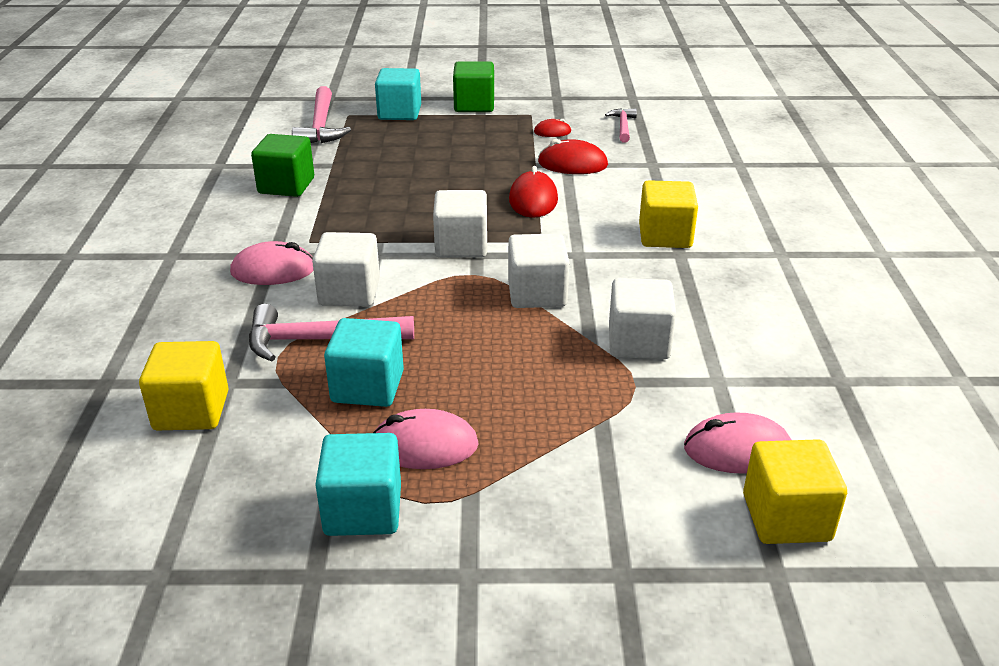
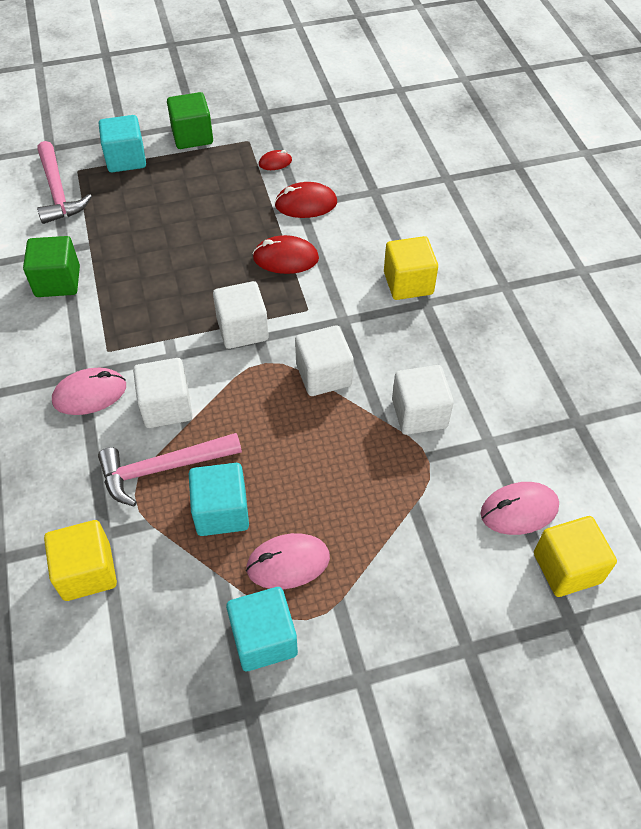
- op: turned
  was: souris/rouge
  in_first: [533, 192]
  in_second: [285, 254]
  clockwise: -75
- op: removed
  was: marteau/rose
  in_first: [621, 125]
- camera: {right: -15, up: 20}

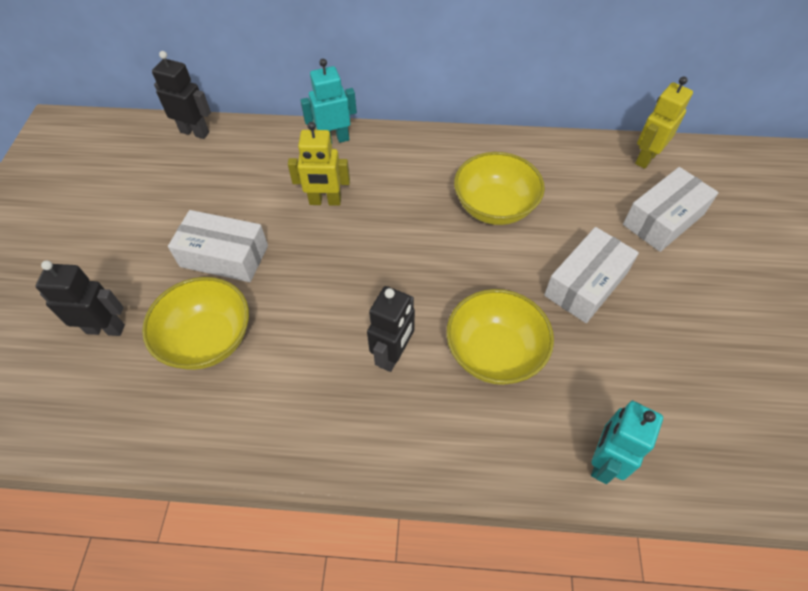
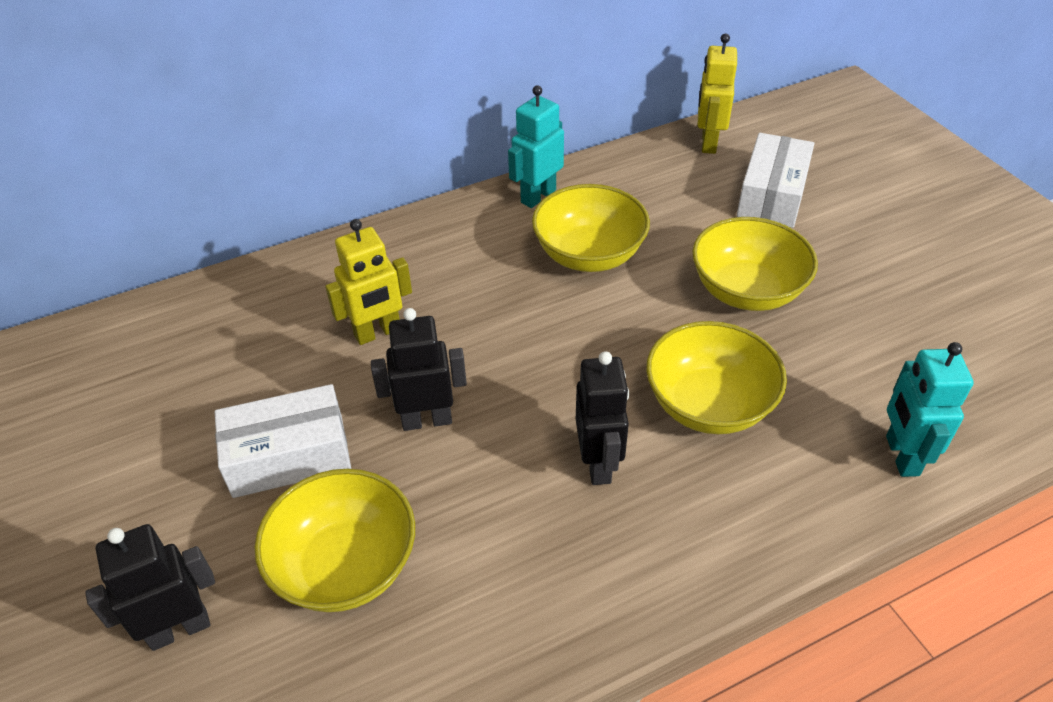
- op: moved
  was: robot/noir
  in_first: [181, 95]
  in_second: [419, 369]
- op: moved
  was: robot/turquoise
  in_first: [328, 101]
  in_second: [536, 146]
- op: replaced
  was: boîte/blanc
  now: bol/jaune
  in_first: [591, 275]
  in_second: [755, 264]
- camera: {right: -30, up: -10}

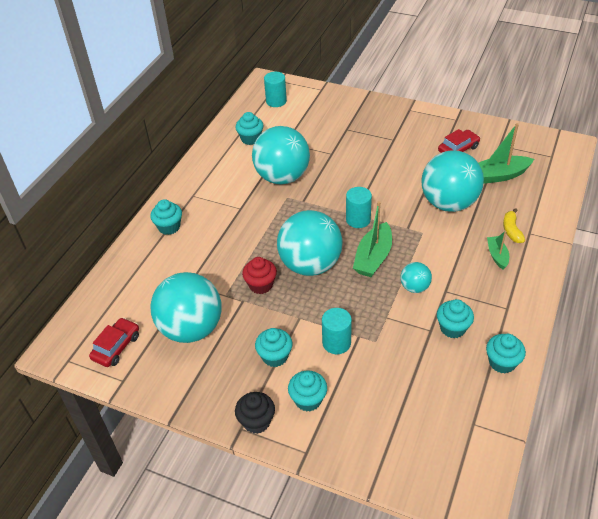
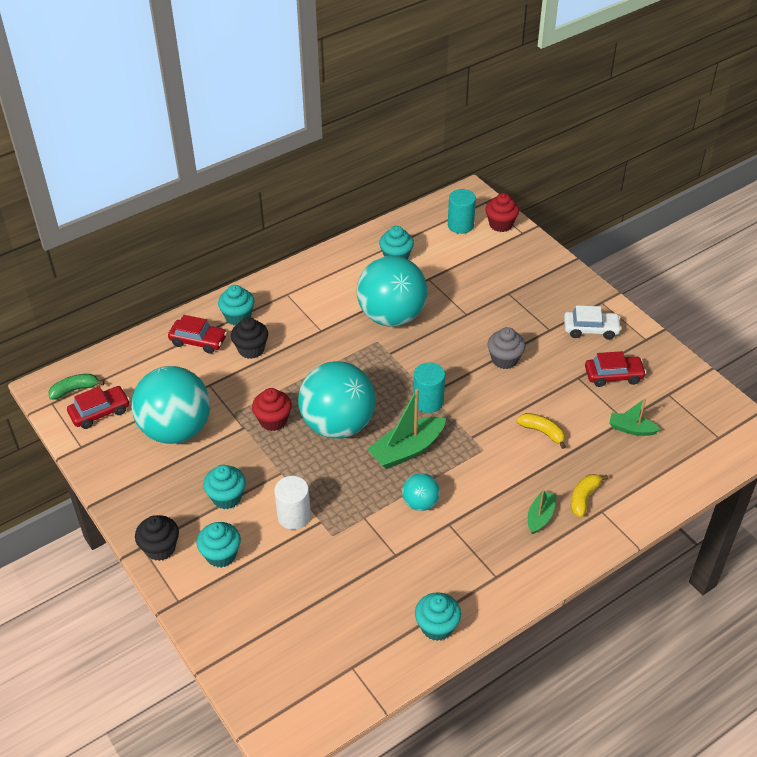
- op: added
  now: banane/vert
  in_second: [76, 387]
- op: added
  now: voiture/rouge
  in_second: [197, 334]
- op: added
  now: muffin/noir
  in_second: [249, 338]
- op: recoloured
  was: cylindre/turquoise
  now: cylindre/blanc
  in_first: [337, 331]
  in_second: [292, 503]
- op: added
  now: muffin/rouge
  in_second: [502, 212]
- op: added
  now: muffin/gris
  in_second: [506, 348]
- op: replaced
  was: balle/turquoise
  now: banane/jaune
  in_first: [452, 181]
  in_second: [541, 431]
- op: added
  now: voiture/blanc
  in_second: [593, 322]
- op: resized
  was: bateau/vert
  in_first: [506, 153]
  in_second: [635, 417]
  ratio: 0.58
- op: removed
  was: muffin/turquoise
  in_first: [455, 318]
- camera: {right: 30, up: 0}

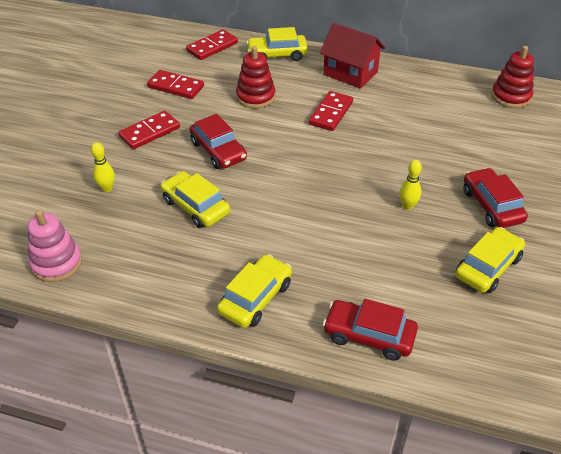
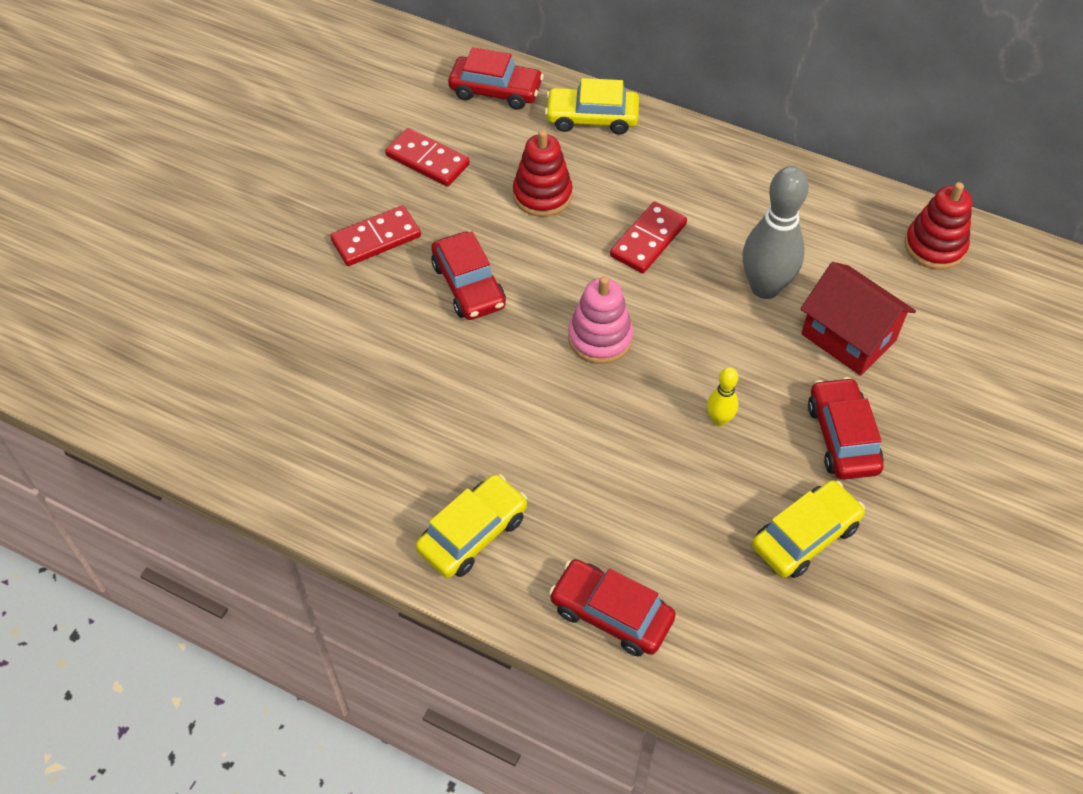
- op: replaced
  was: domino/rouge
  now: voiture/rouge
  in_first: [212, 44]
  in_second: [496, 78]
- op: moved
  was: jouet à empiler/rose
  in_first: [55, 246]
  in_second: [600, 320]
- op: added
  now: quille/gris
  in_second: [776, 232]
- op: moved
  was: maison/rouge
  in_first: [352, 56]
  in_second: [858, 319]
- op: removed
  was: quille/jaune
  in_first: [103, 167]
- op: removed
  was: voiture/jaune
  in_first: [195, 199]
- camera: {right: 10, up: 10}

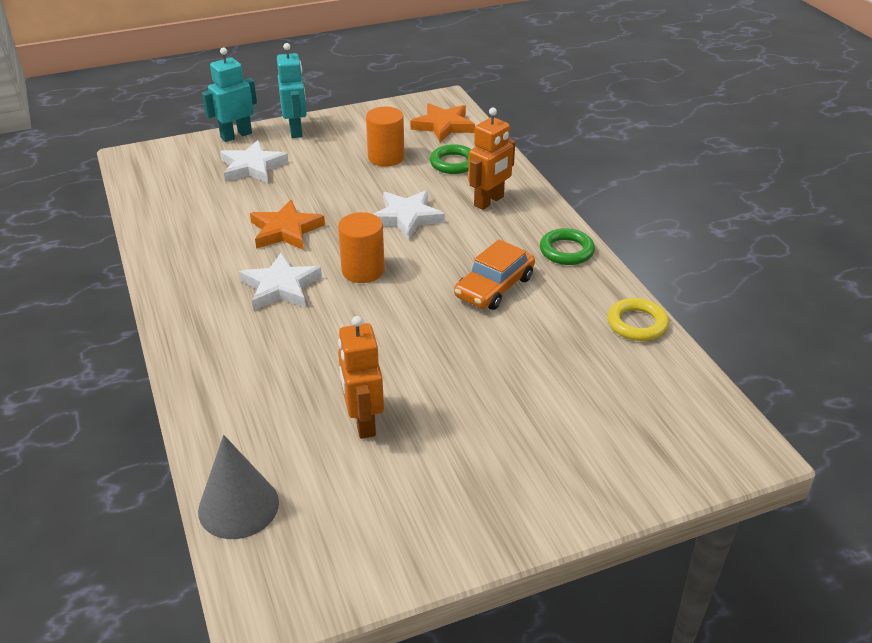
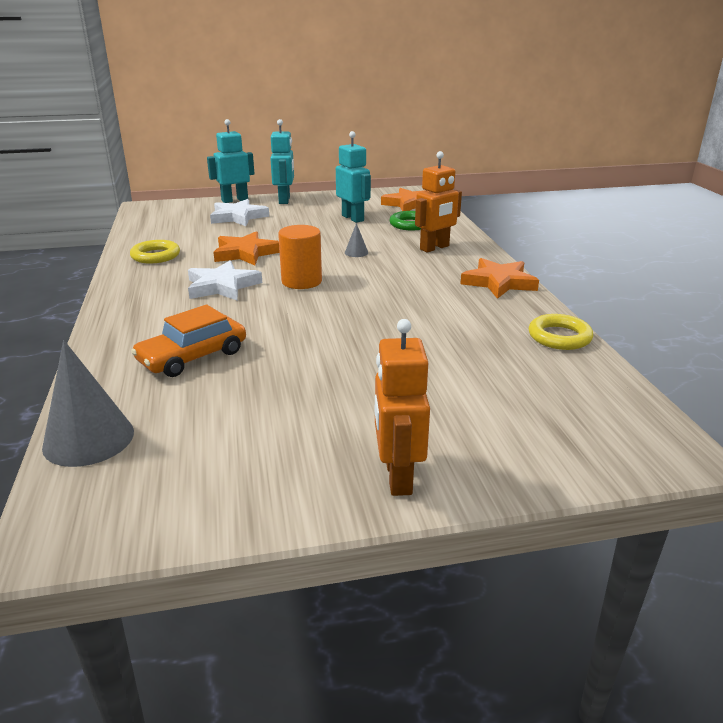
- op: added
  now: anneau/jaune
  in_second: [155, 252]
- op: moved
  was: voiture/orange
  in_first: [494, 274]
  in_second: [188, 341]
- op: replaced
  was: cylindre/orange
  now: robot/turquoise
  in_first: [385, 137]
  in_second: [353, 177]
- op: replaced
  was: étoile/blanc
  now: cône/gris
  in_first: [409, 215]
  in_second: [356, 240]
- op: moved
  was: robot/orange
  in_first: [361, 377]
  in_second: [402, 407]
- op: replaced
  was: anneau/vert
  now: étoile/orange
  in_first: [567, 246]
  in_second: [499, 278]
- camera: {right: 10, up: -10}

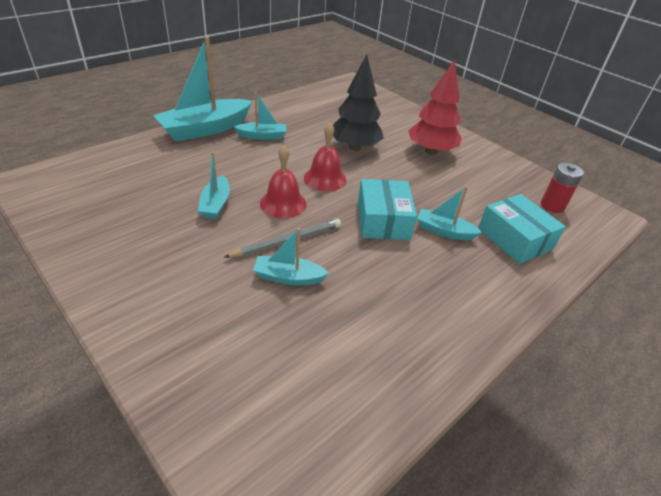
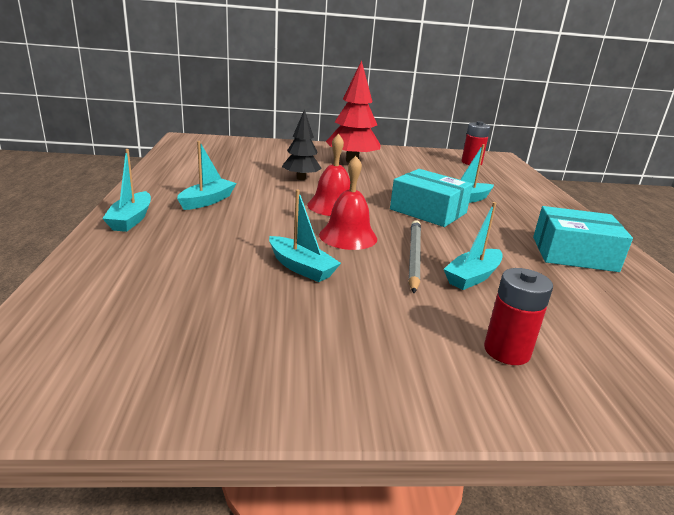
- op: resized
  was: bateau/turquoise
  in_first: [202, 89]
  in_second: [126, 190]
  ratio: 0.52
- op: resized
  was: arbre/noir
  in_first: [358, 102]
  in_second: [302, 144]
  ratio: 0.63
- op: added
  now: pile/rouge
  in_second: [518, 316]
- op: moved
  was: boîte/turquoise
  in_first: [522, 229]
  in_second: [583, 239]
- camera: {right: -50, up: -15}

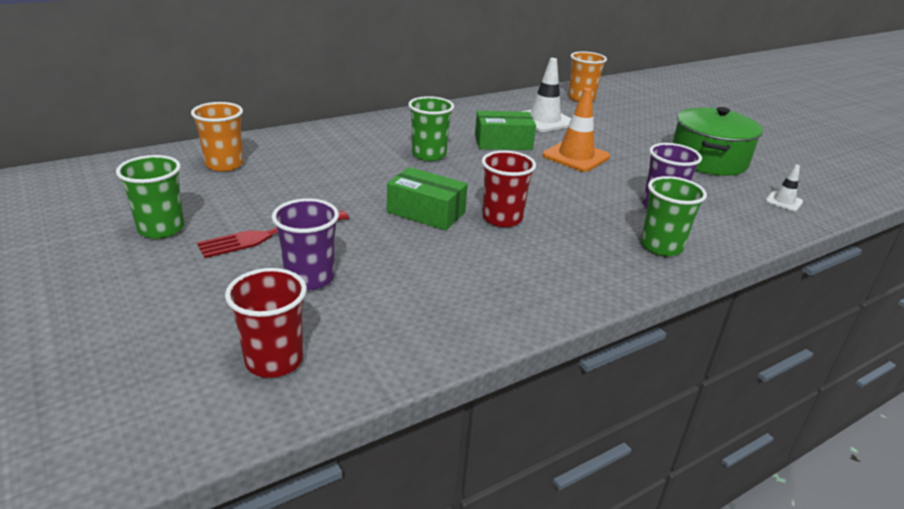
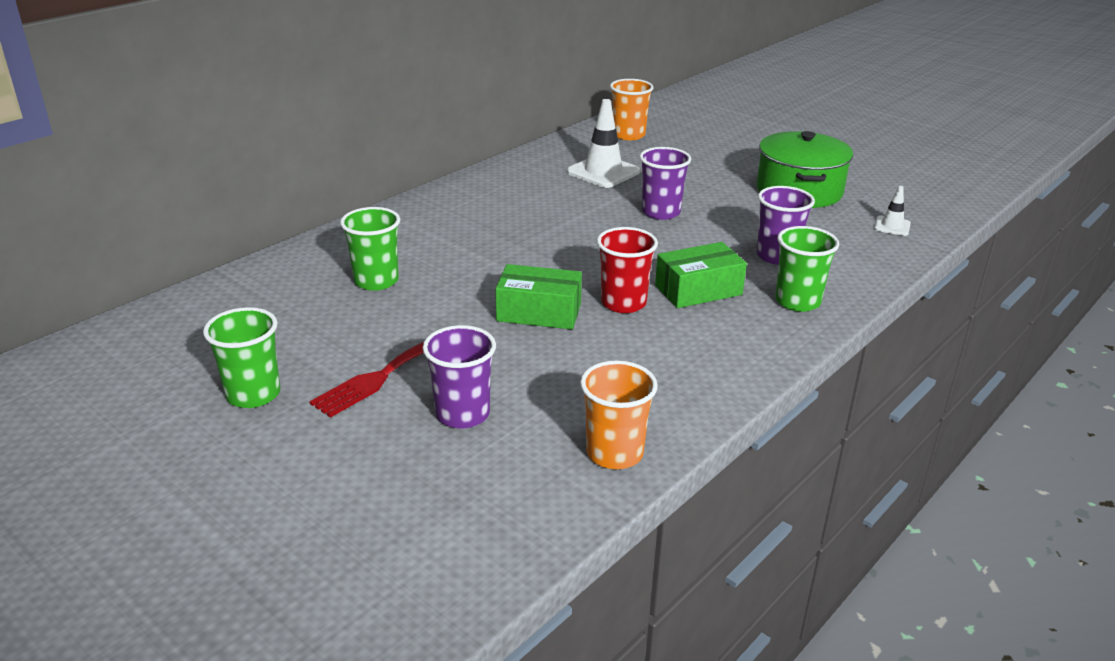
- op: moved
  was: gobelet/vert
  in_first: [431, 128]
  in_second: [370, 249]
- op: moved
  was: gobelet/orange
  in_first: [217, 137]
  in_second: [619, 414]
- op: replaced
  was: cône de chantier/orange
  now: gobelet/violet
  in_first: [576, 130]
  in_second: [665, 183]
- op: moved
  was: boîte/vert
  in_first: [505, 130]
  in_second: [701, 275]
- op: removed
  was: gobelet/rouge
  in_first: [266, 323]
- camera: {right: -15, up: 0}

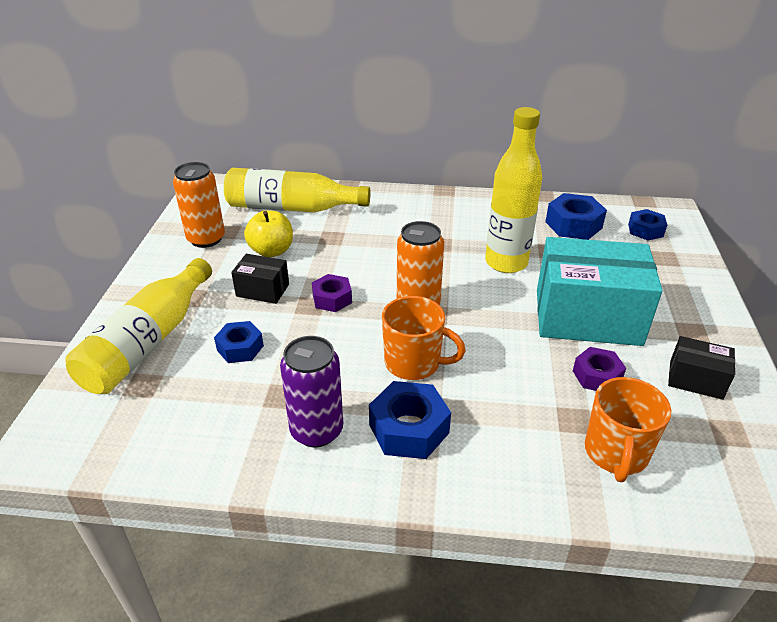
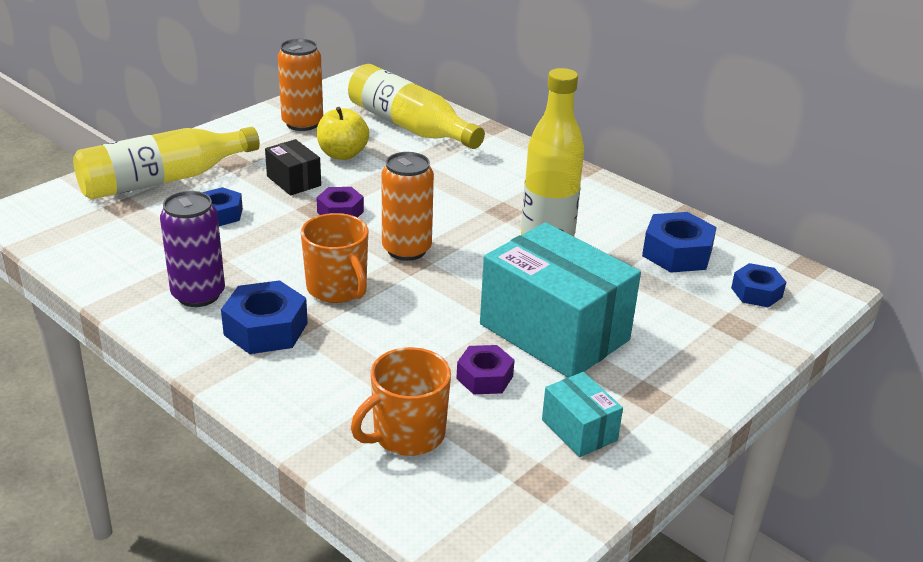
- op: recoloured
  was: boîte/noir
  now: boîte/turquoise
  in_first: [701, 368]
  in_second: [582, 414]
- camera: {right: 35, up: -5}

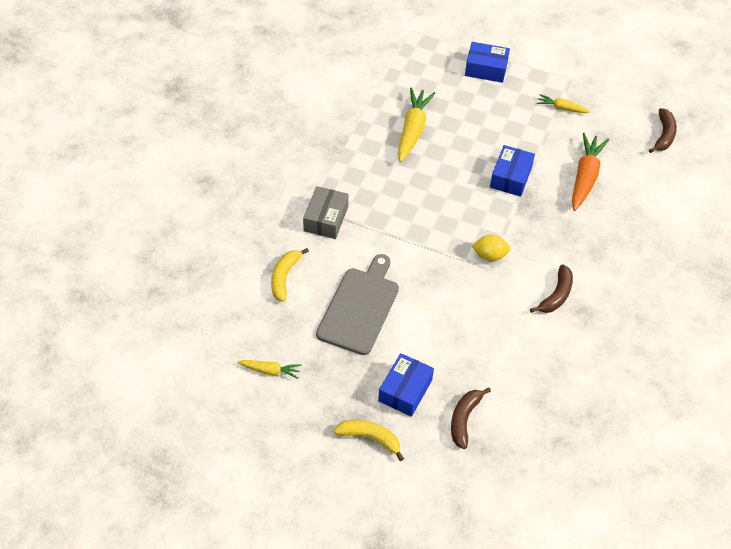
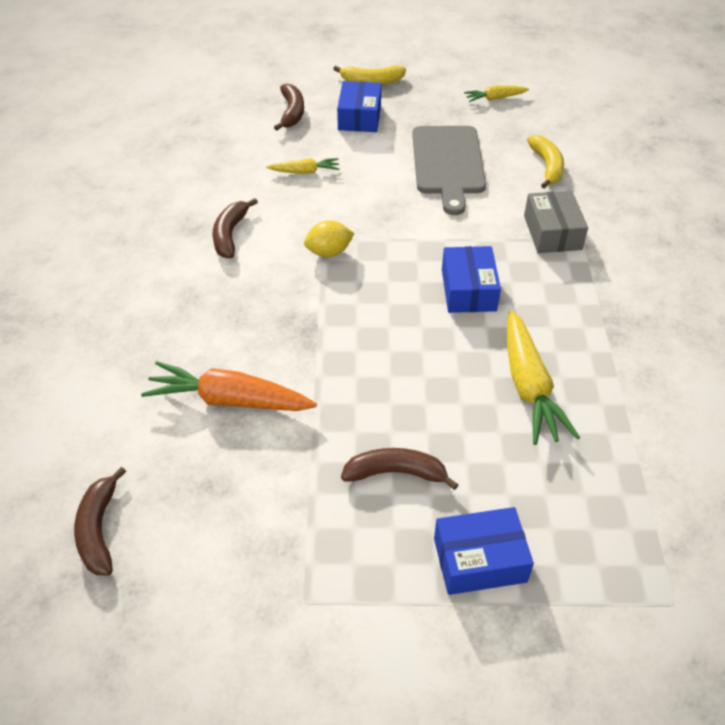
- op: turned
  was: carotte/orange
  in_first: [590, 172]
  in_second: [229, 386]
  clockwise: 105
- op: moved
  was: carotte/jaune
  in_first: [563, 103]
  in_second: [303, 166]
- op: added
  now: banane/marron
  in_second: [400, 469]
- op: moved
  was: boîte/bleu
  in_first: [512, 171]
  in_second: [471, 279]
- camera: {right: 160, up: -5}

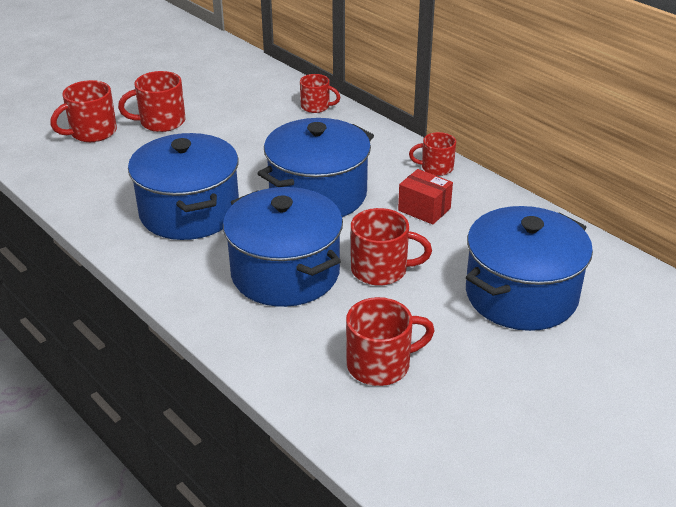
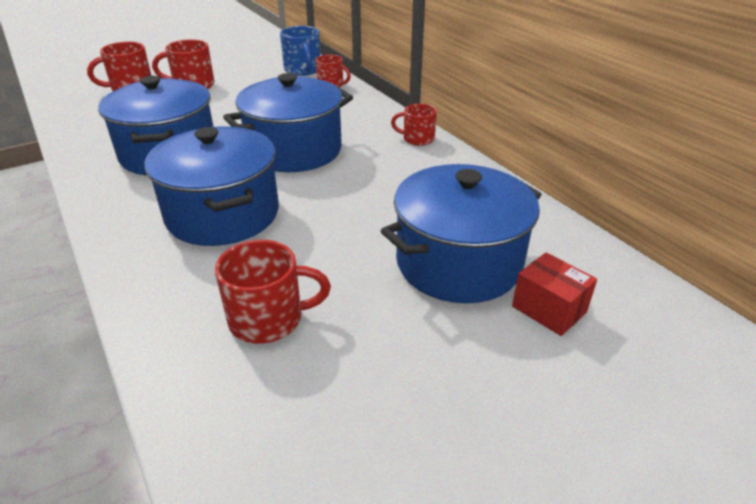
- op: added
  now: tasse/bleu
  in_second: [300, 51]
- op: moved
  was: boîte/rouge
  in_first: [425, 196]
  in_second: [554, 294]
- op: removed
  was: tasse/rouge
  in_first: [391, 247]
- camera: {right: 10, up: 0}

